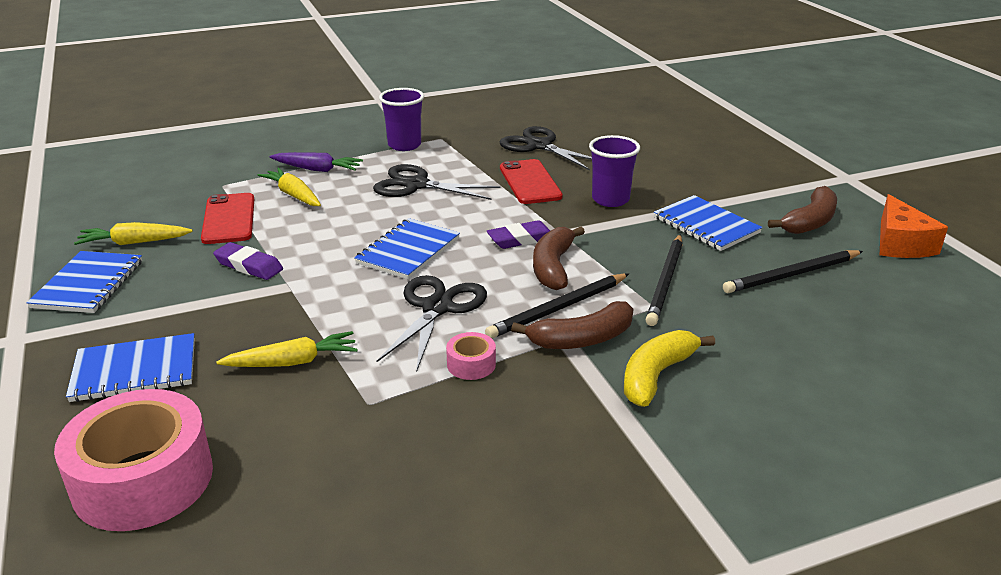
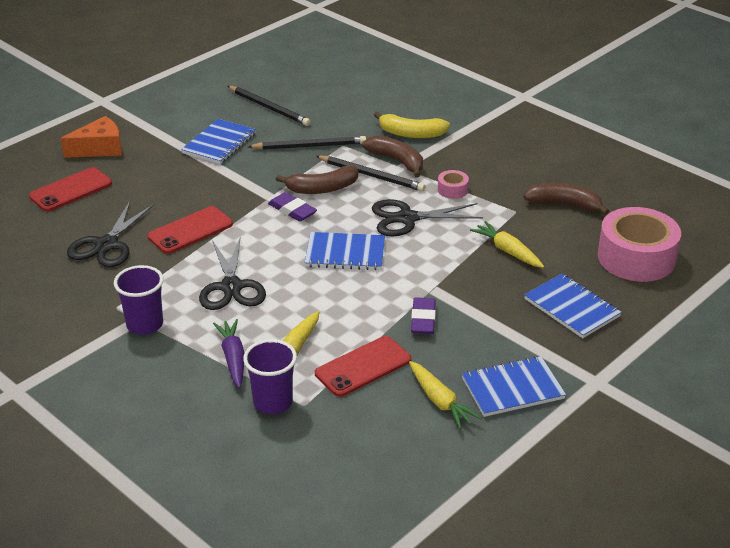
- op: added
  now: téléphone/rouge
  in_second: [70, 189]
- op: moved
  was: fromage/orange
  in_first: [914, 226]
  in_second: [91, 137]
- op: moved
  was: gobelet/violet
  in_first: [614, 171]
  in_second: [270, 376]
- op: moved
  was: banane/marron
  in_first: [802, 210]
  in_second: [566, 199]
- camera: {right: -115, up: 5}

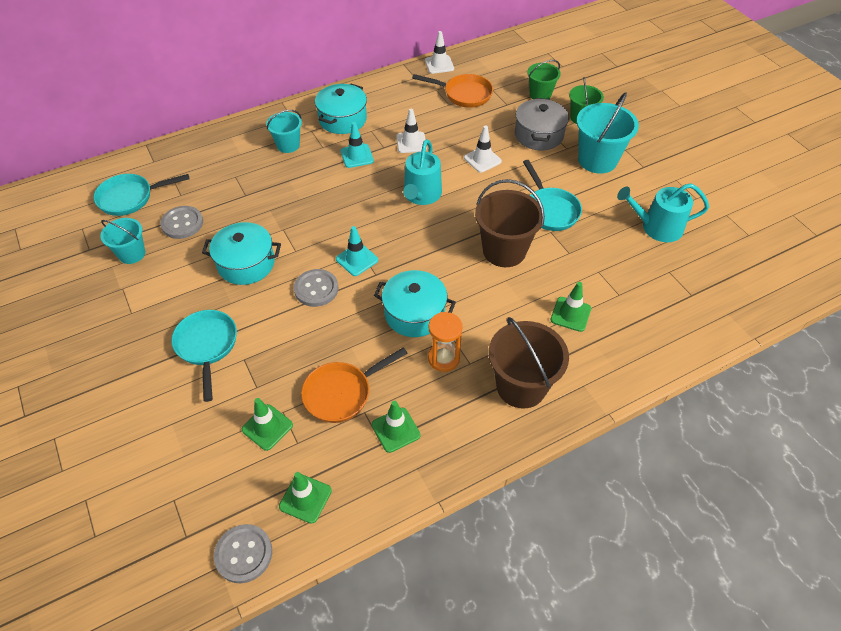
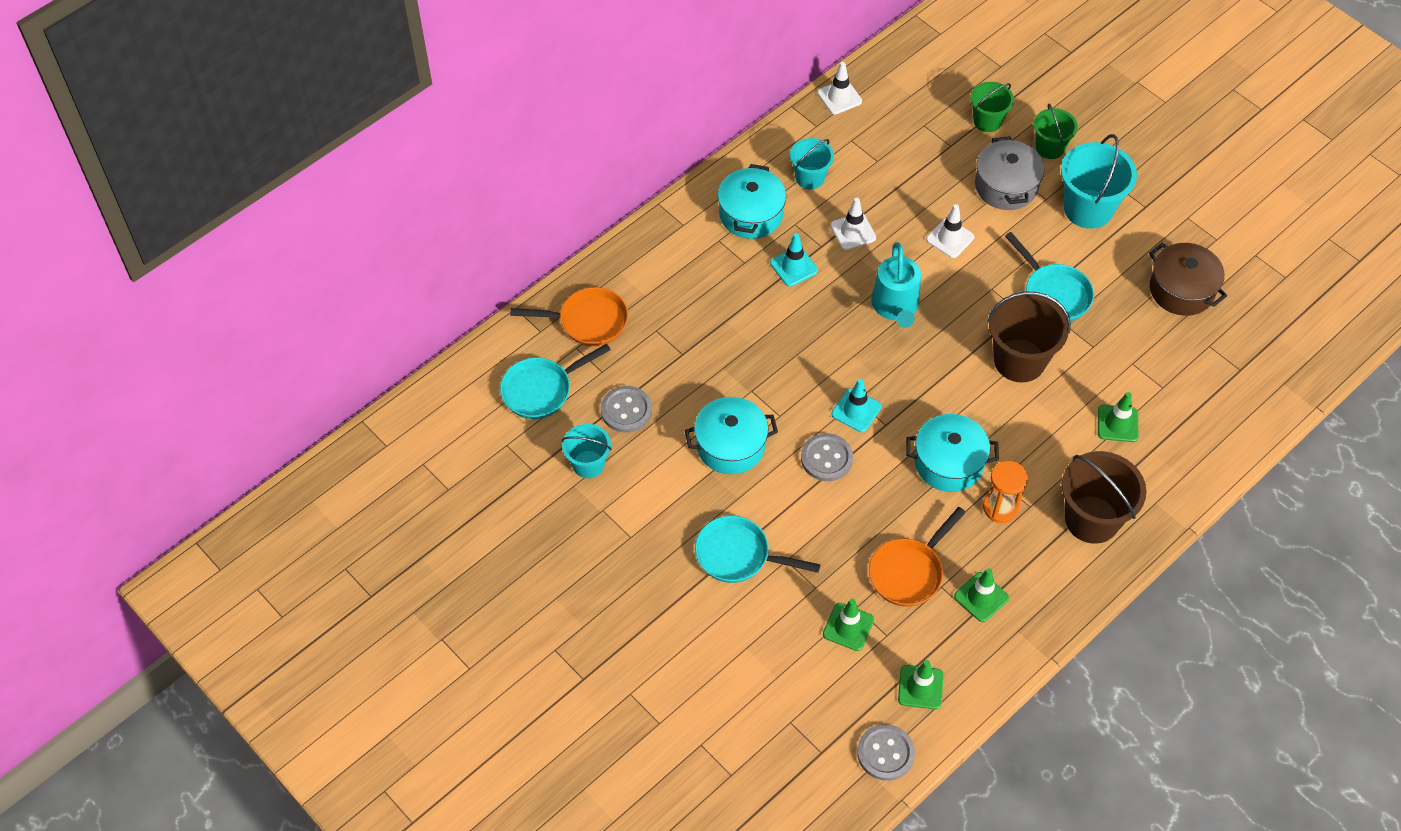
- op: moved
  was: poêle/orange
  in_first: [452, 91]
  in_second: [569, 316]
- op: turned
  was: poêle/turquoise
  in_first: [204, 356]
  in_second: [757, 549]
  clockwise: -45
- op: moved
  was: seau/turquoise
  in_first: [284, 131]
  in_second: [812, 163]
- op: replaced
  was: arrosoir/turquoise
  now: marmite/marron
  in_first: [663, 213]
  in_second: [1188, 279]
- camera: {right: -15, up: 5}

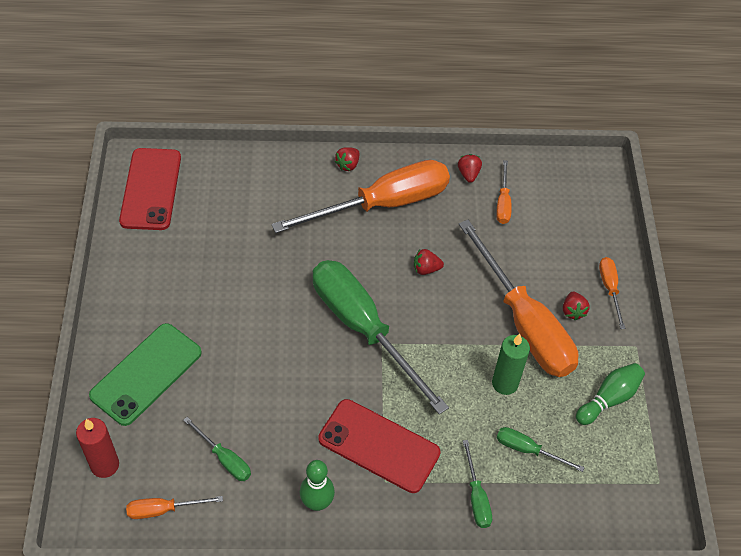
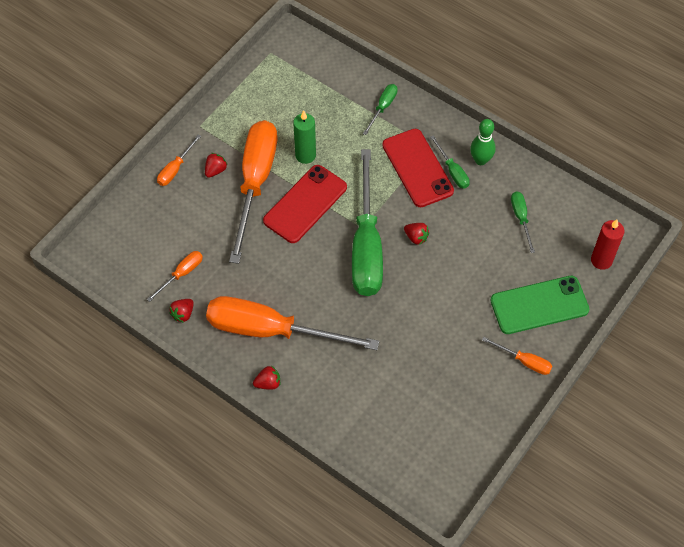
- op: moved
  was: téléphone/rouge
  in_first: [150, 189]
  in_second: [305, 204]
- op: moved
  was: fraise/rouge
  in_first: [429, 262]
  in_second: [416, 234]
- op: moved
  was: tournevis/vert
  in_first: [541, 449]
  in_second: [450, 162]
- op: moved
  was: tournevis/orange
  in_first: [174, 507]
  in_second: [517, 356]
- op: removed
  was: quille/vert
  in_first: [610, 394]
- camera: {right: -140, up: 5}

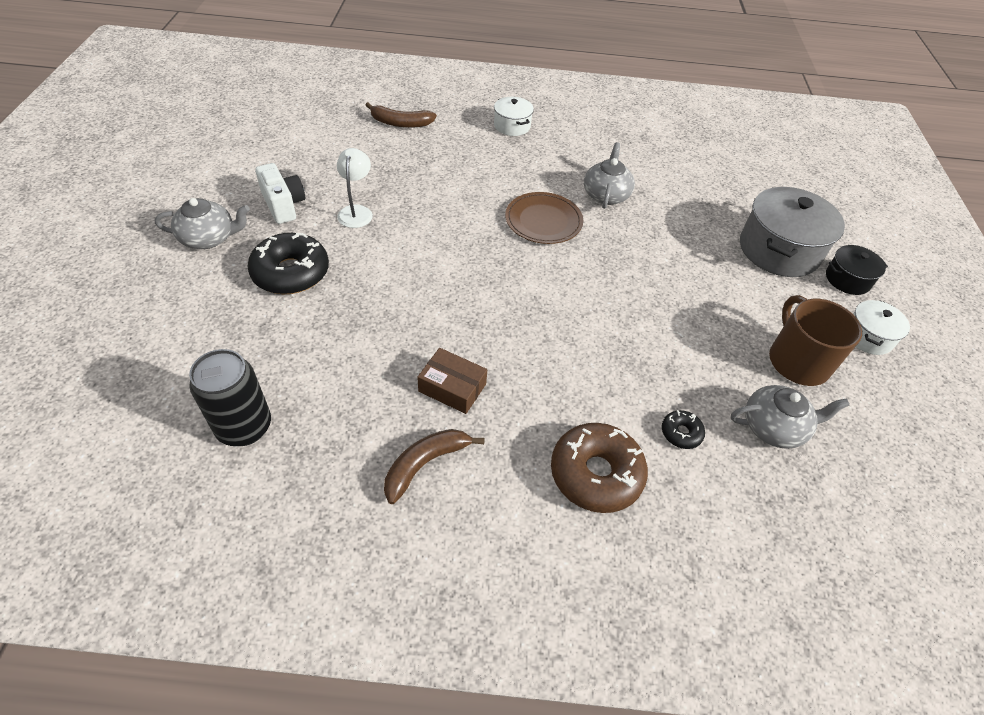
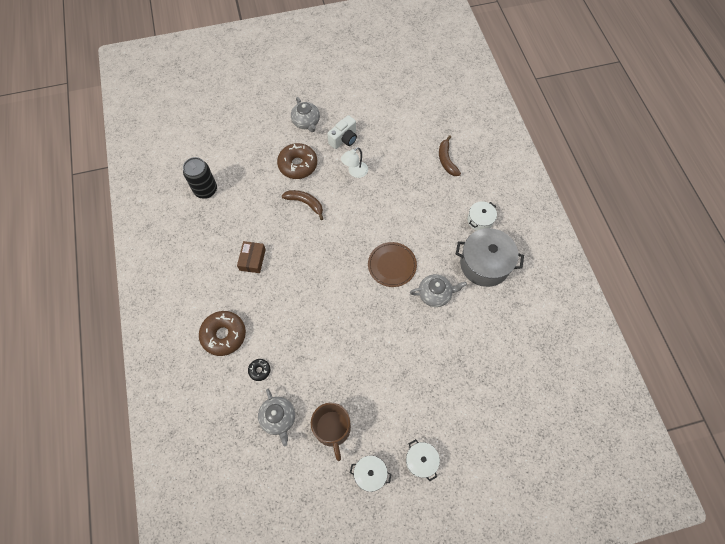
- op: recoloured
  was: beignet/noir
  now: beignet/marron
  in_first: [288, 263]
  in_second: [297, 161]
- op: moved
  was: banane/marron
  in_first: [434, 466]
  in_second: [302, 205]
- op: turned
  was: tasse/marron
  in_first: [815, 340]
  in_second: [331, 432]
  clockwise: 105
- op: turned
  was: lampe/blanc
  in_first: [355, 188]
  in_second: [354, 162]
  clockwise: 150
- op: recoloured
  was: marmite/noir
  now: marmite/blanc
  in_first: [857, 270]
  in_second: [423, 460]
- op: moved
  was: marmite/gris
  in_first: [792, 232]
  in_second: [490, 257]
- camera: {right: 75, up: 15}

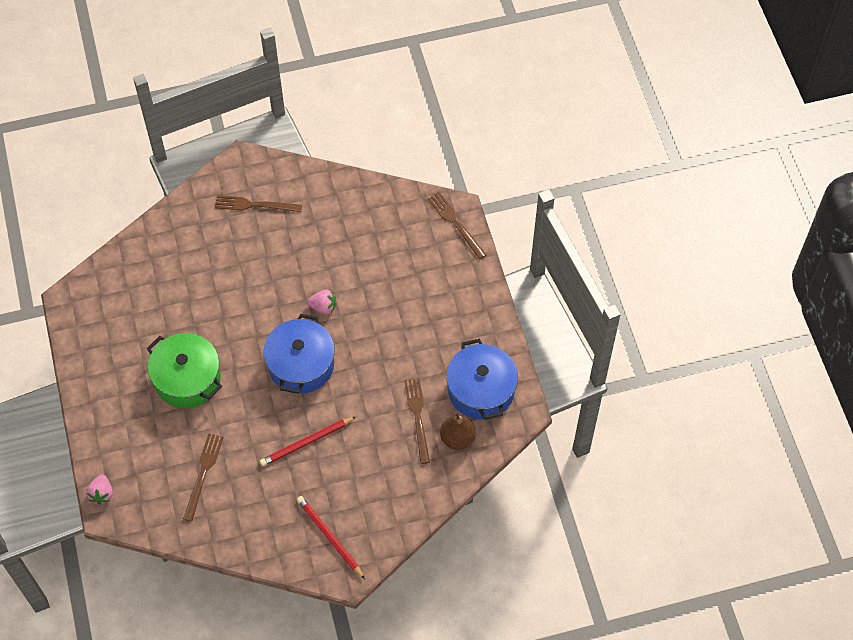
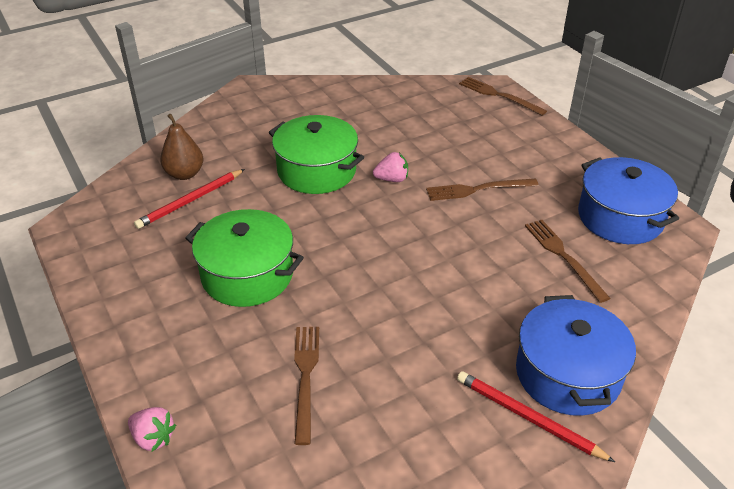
- op: turned
  was: fraise/rose
  in_first: [99, 489]
  in_second: [152, 429]
  clockwise: -45
- op: moved
  was: crayon/rouge
  in_first: [308, 441]
  in_second: [189, 199]
- op: moved
  was: poire/marron
  in_first: [458, 431]
  in_second: [181, 147]
- op: added
  now: marmite/vert
  in_second: [316, 154]
- op: moved
  was: fourchette/marron
  in_first: [258, 203]
  in_second: [482, 189]
- op: moved
  was: marmite/bleu
  in_first: [299, 354]
  in_second: [576, 355]
- camera: {right: -15, up: -20}

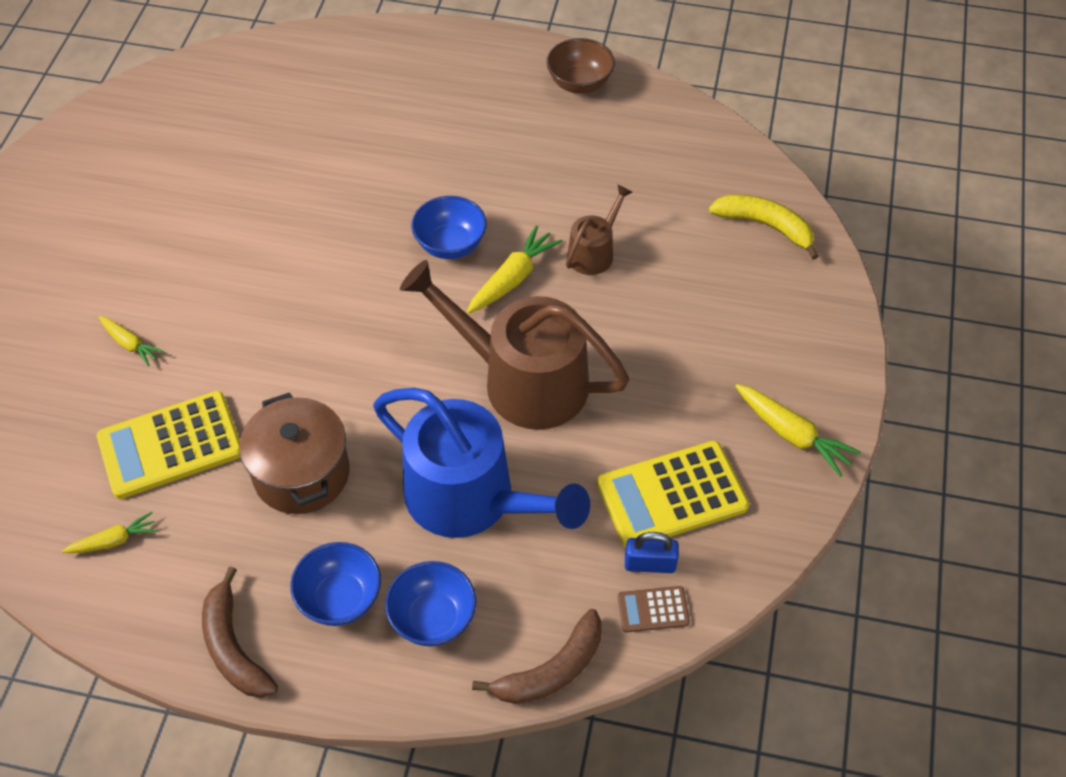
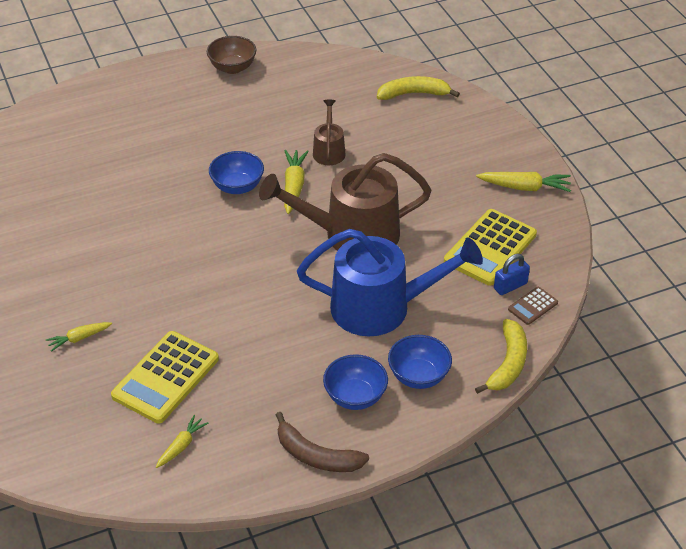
- op: turned
  was: carotte/jaune
  in_first: [132, 341]
  in_second: [79, 337]
  clockwise: 150
- op: recoloured
  was: banane/marron
  now: banane/jaune
  in_first: [537, 656]
  in_second: [501, 356]
- op: removed
  was: marmite/marron
  in_first: [294, 453]
- camera: {right: -35, up: -10}

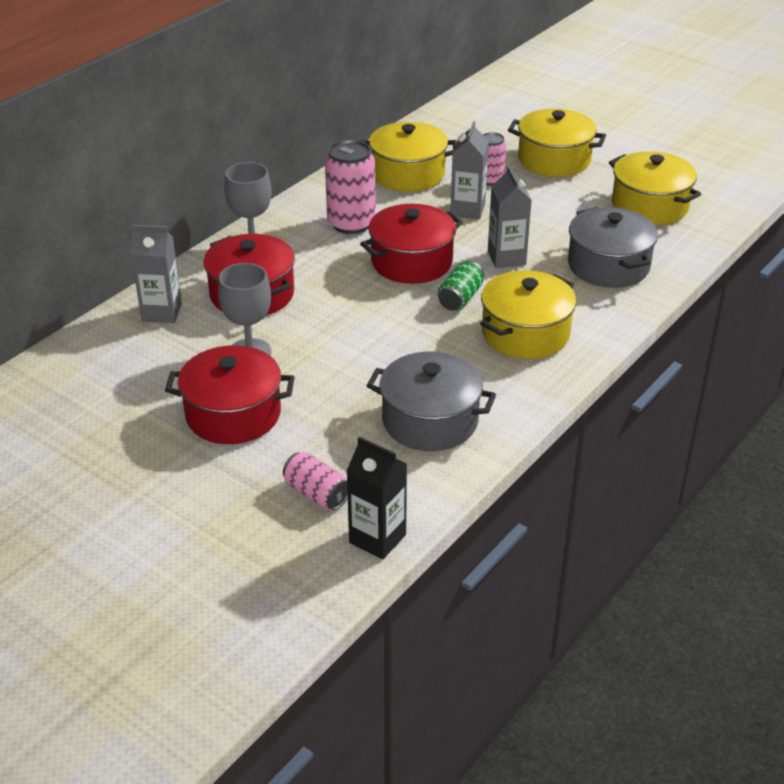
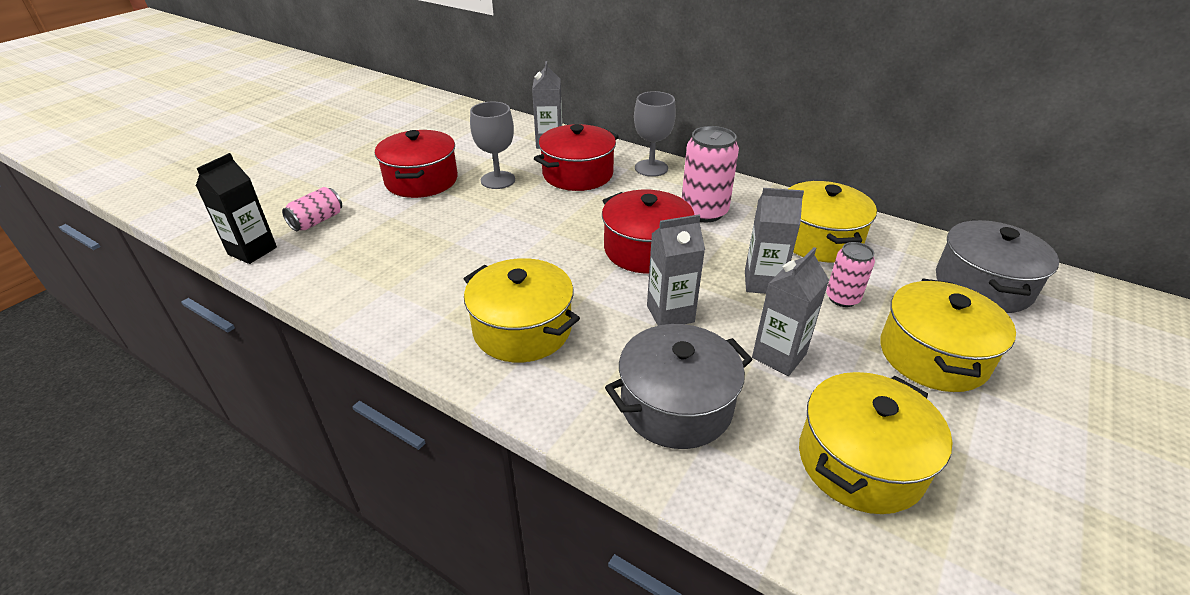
- op: added
  now: brique de lait/gris
  in_second: [790, 311]
- op: moved
  was: marmite/gris
  in_first: [431, 401]
  in_second: [997, 266]
- op: removed
  was: canette/vert
  in_first: [461, 286]
- camera: {right: 85, up: 0}

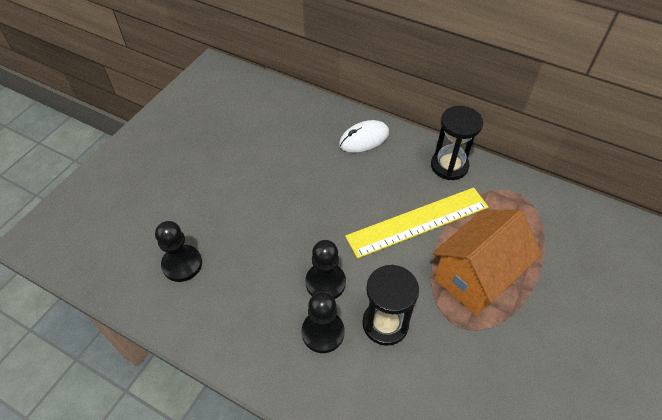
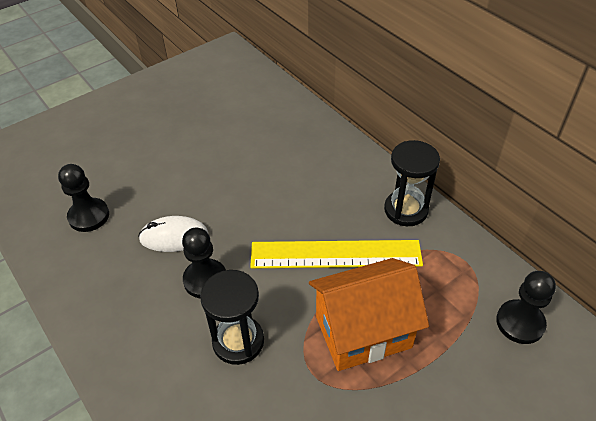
- op: moved
  was: souris/blanc
  in_first: [364, 136]
  in_second: [173, 234]
- op: moved
  was: pion/noir
  in_first: [322, 322]
  in_second: [526, 307]
- camera: {right: 25, up: -5}

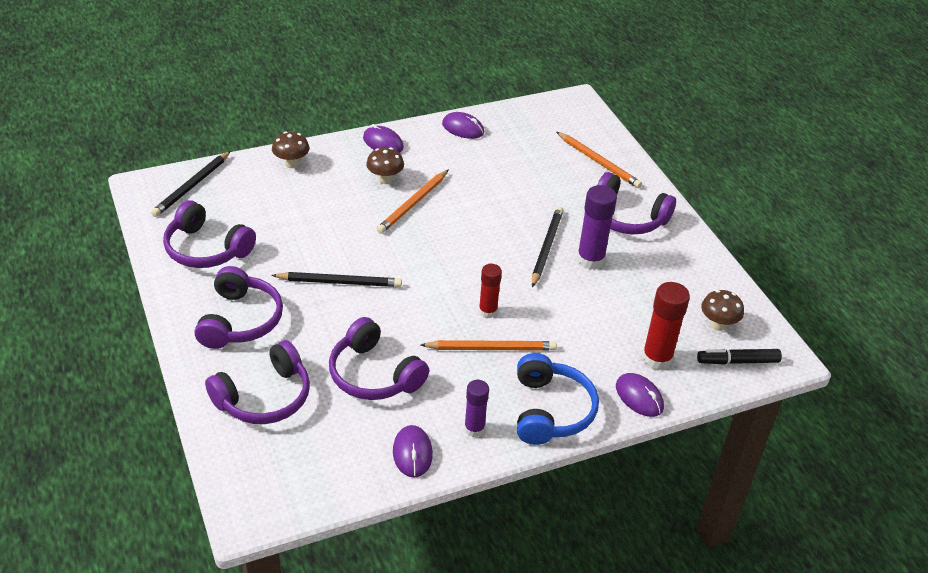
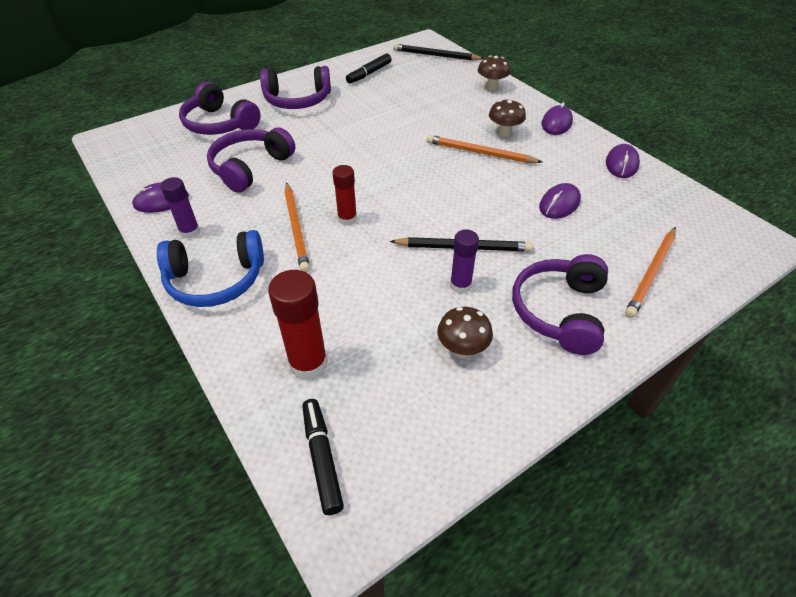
- op: replaced
  was: casque audio/violet
  now: feutre/noir
  in_first: [209, 234]
  in_second: [368, 68]
- op: moved
  was: champignon/marron
  in_first: [722, 310]
  in_second: [465, 332]
- op: resized
  was: bâton de colle/violet
  in_first: [597, 227]
  in_second: [464, 262]
  ratio: 0.64
- op: moved
  was: souris/violet
  in_first: [640, 395]
  in_second: [560, 201]
- op: removed
  was: crayon/noir
  in_first: [336, 279]
- camera: {right: 80, up: 5}

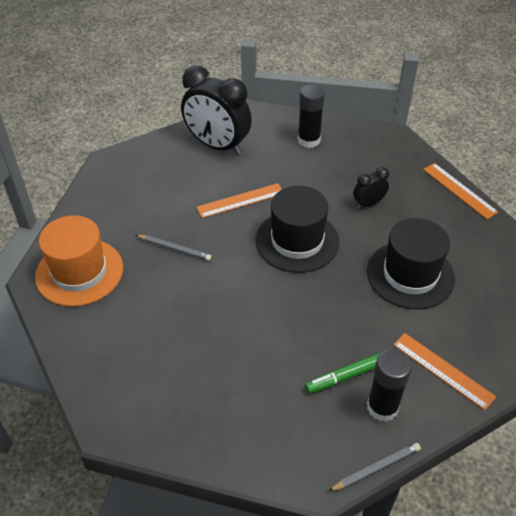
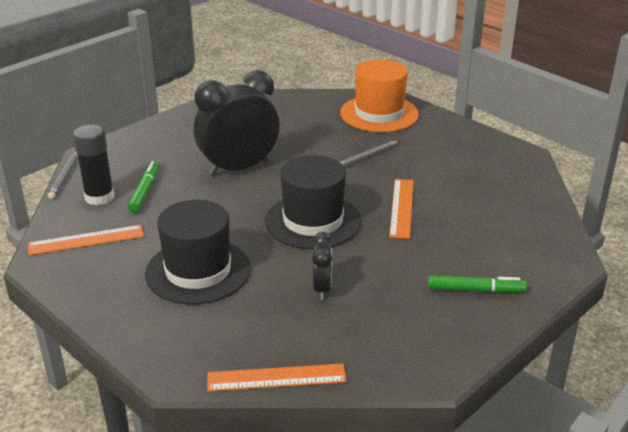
- op: moved
  was: réveil/noir
  in_first: [216, 110]
  in_second: [237, 123]
- op: replaced
  was: bâton de colle/noir
  now: feutre/vert
  in_first: [311, 116]
  in_second: [477, 284]
- camera: {right: 120, up: -15}

